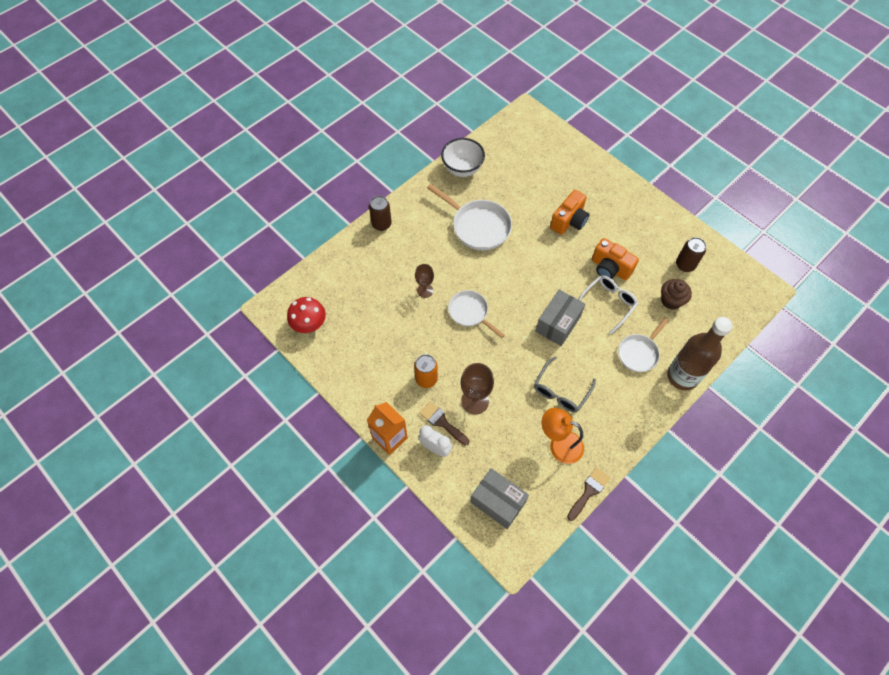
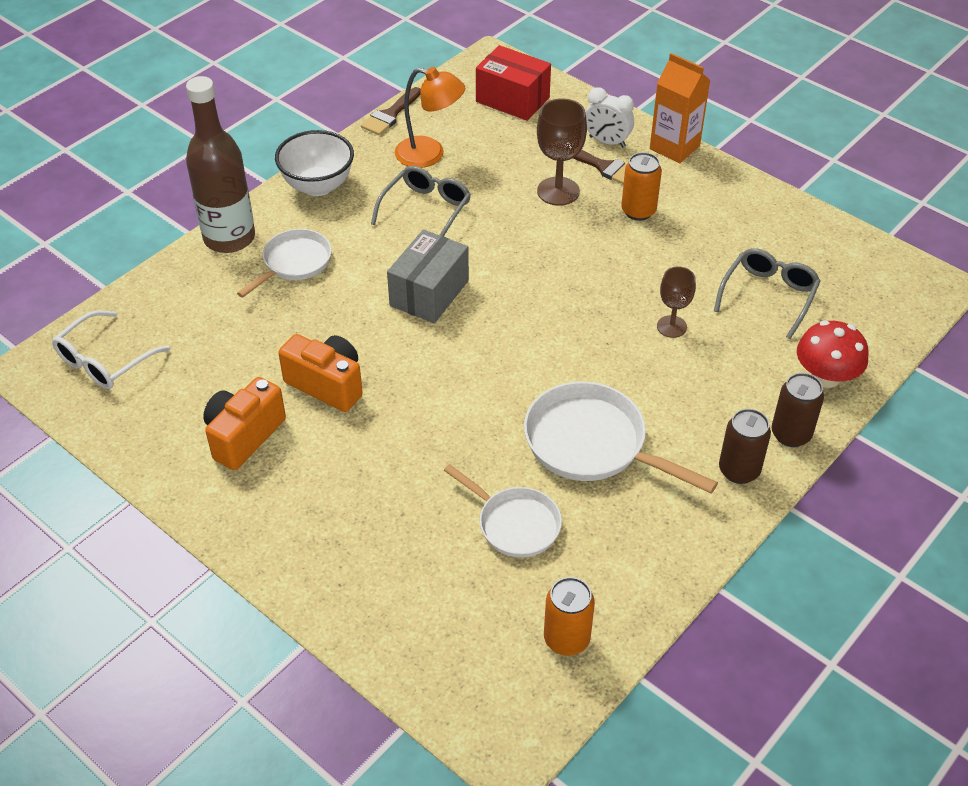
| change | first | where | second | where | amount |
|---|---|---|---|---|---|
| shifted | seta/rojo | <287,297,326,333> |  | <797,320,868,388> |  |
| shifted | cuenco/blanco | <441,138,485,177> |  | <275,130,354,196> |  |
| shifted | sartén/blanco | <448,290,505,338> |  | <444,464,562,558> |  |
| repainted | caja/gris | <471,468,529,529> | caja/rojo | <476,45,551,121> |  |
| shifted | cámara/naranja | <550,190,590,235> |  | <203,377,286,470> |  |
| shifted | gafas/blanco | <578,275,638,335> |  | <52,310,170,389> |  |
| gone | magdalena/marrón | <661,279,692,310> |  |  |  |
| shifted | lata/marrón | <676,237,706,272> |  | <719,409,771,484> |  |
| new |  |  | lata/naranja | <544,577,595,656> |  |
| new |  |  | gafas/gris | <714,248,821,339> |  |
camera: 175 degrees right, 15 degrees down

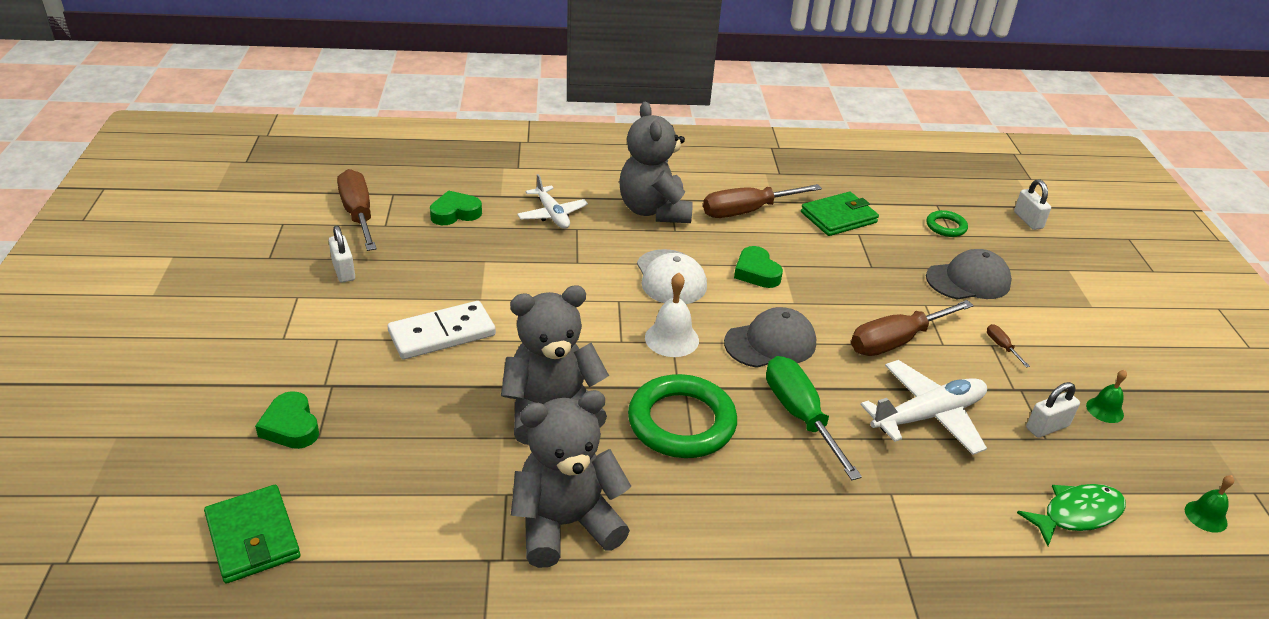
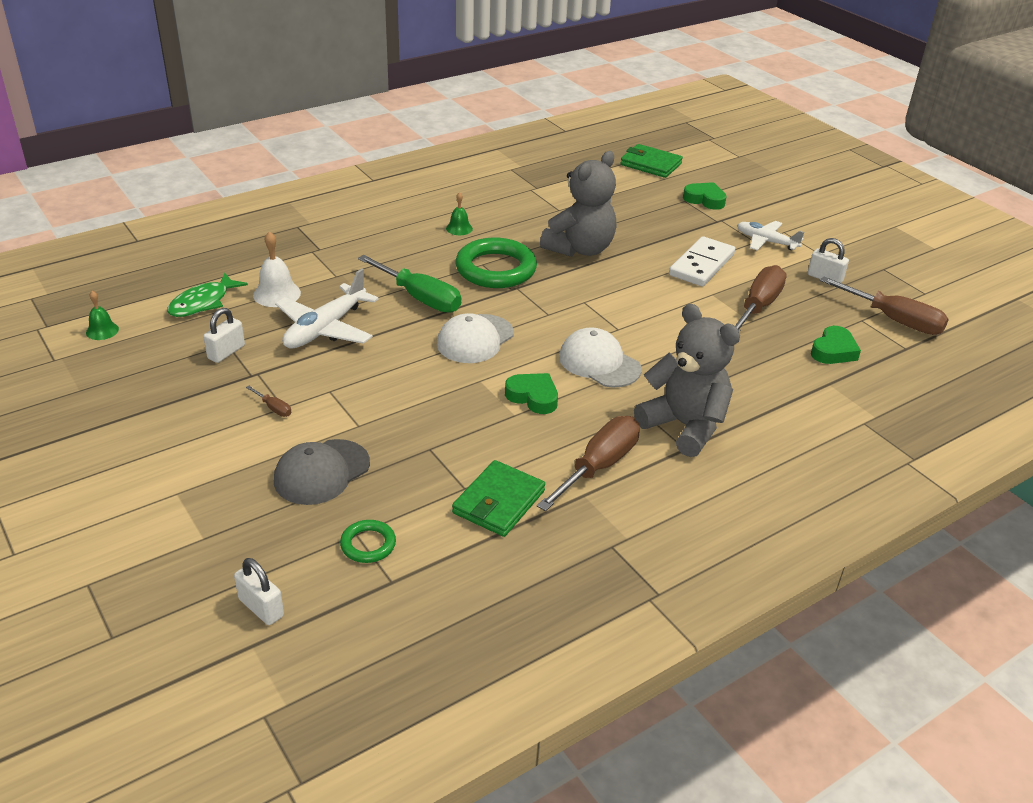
| change | first | where | second | where | amount |
|---|---|---|---|---|---|
| gone | osito/gris | <511,390,631,568> |  |  |  |
| shifted | avión/blanco | <517,174,588,229> |  | <737,221,804,251> |  |
| shifted | campana/blanco | <645,273,699,357> |  | <253,231,301,307> |  |
| repainted | gorra/gris | <724,307,816,368> | gorra/blanco | <437,313,514,363> |  |
| shifted | destornillador/marrón | <851,300,974,356> |  | <735,265,787,332> |  |
| shifted | campana/verde | <1086,370,1127,423> |  | <446,192,473,235> |  |
camera: 150 degrees right, 0 degrees up

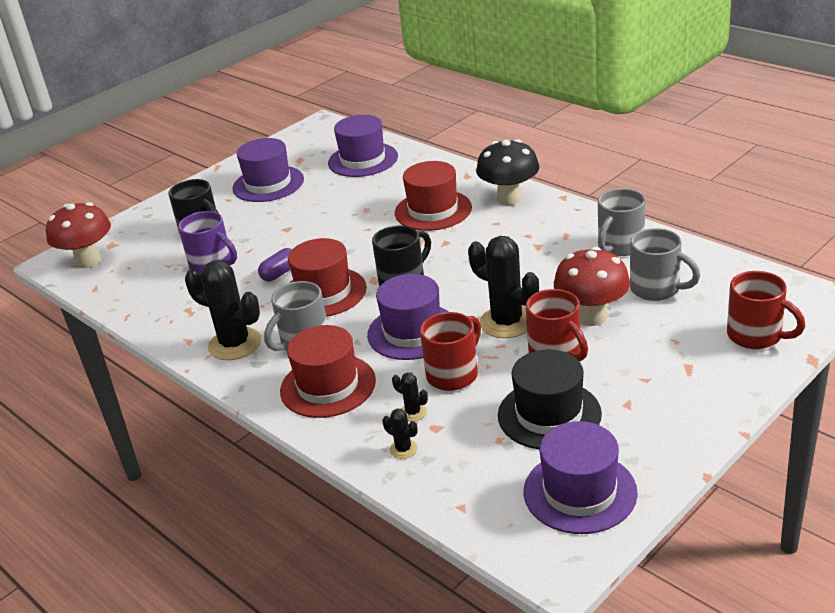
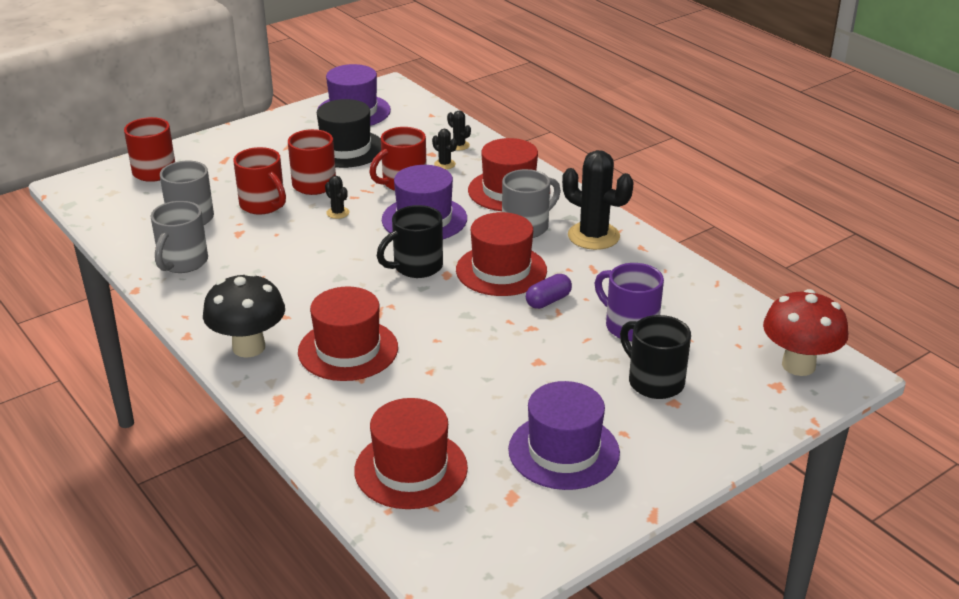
| change | first | where | second | where | amount |
|---|---|---|---|---|---|
| repainted | sombrero/morado | <328,115,398,177> | sombrero/rojo | <354,398,468,509> |  |
| scaled | cactus/negro | <468,236,539,338> |  | <325,176,350,219> | x0.45 |
| swapped | seta/rojo | <554,247,630,326> | taza/rojo | <233,147,286,215> |  |
| rotated | taza/gris | <598,188,645,256> |  | <151,201,208,273> | 150 degrees clockwise |
camera: 175 degrees left, 0 degrees up

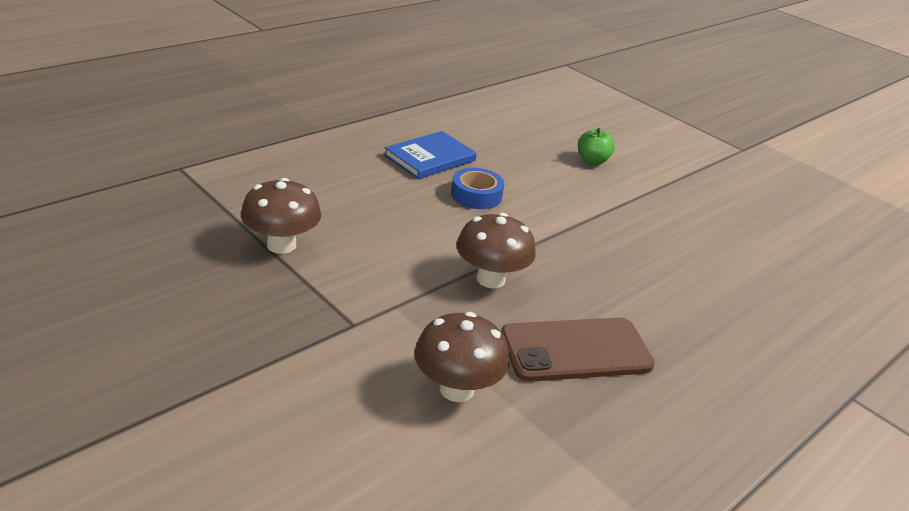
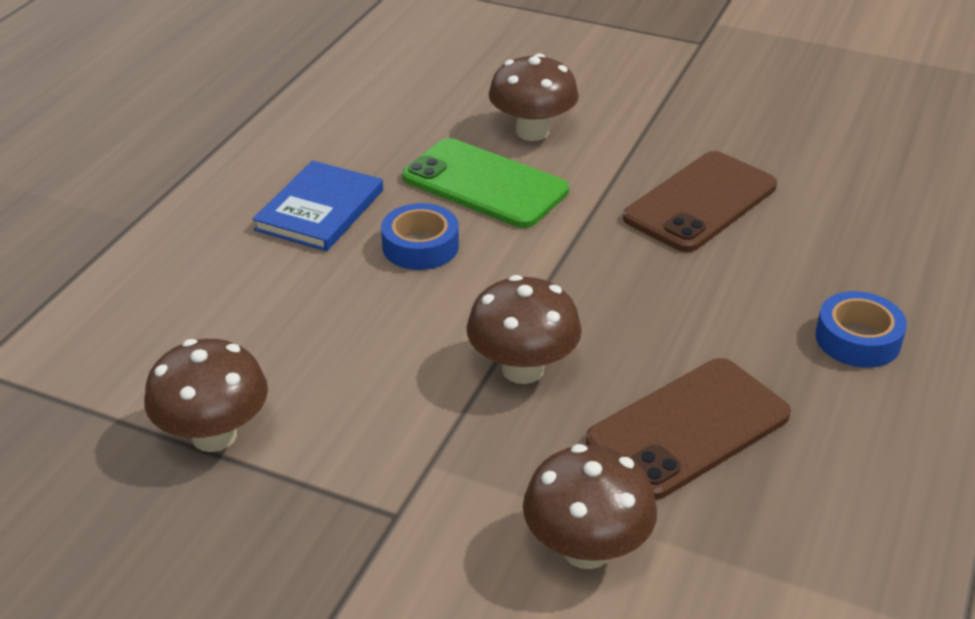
| change | first | where | second | where | amount |
|---|---|---|---|---|---|
| swapped | manzana/verde | <578,128,615,165> | seta/marrón | <489,53,579,141> |  |
| new |  |  | móvil/verde | <402,138,569,228> |  |
| new |  |  | móvil/marrón | <623,151,777,252> |  |
| new |  |  | cinta adhesiva/azul | <815,291,907,368> |  |
camera: 20 degrees left, 5 degrees up

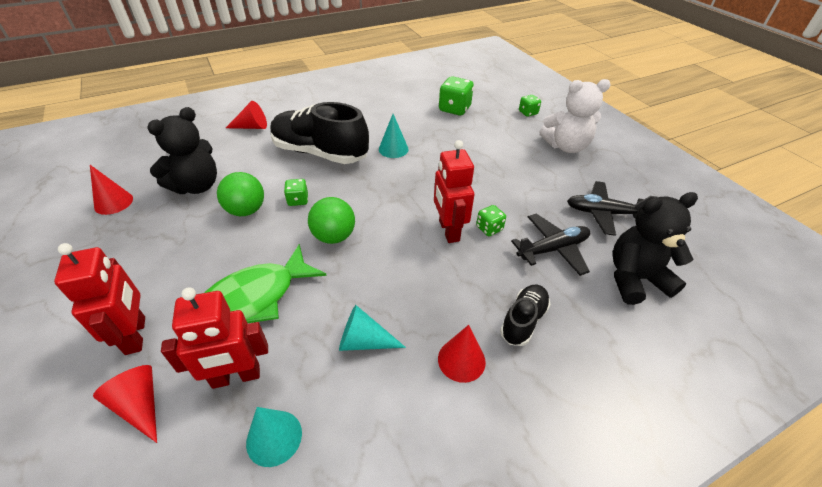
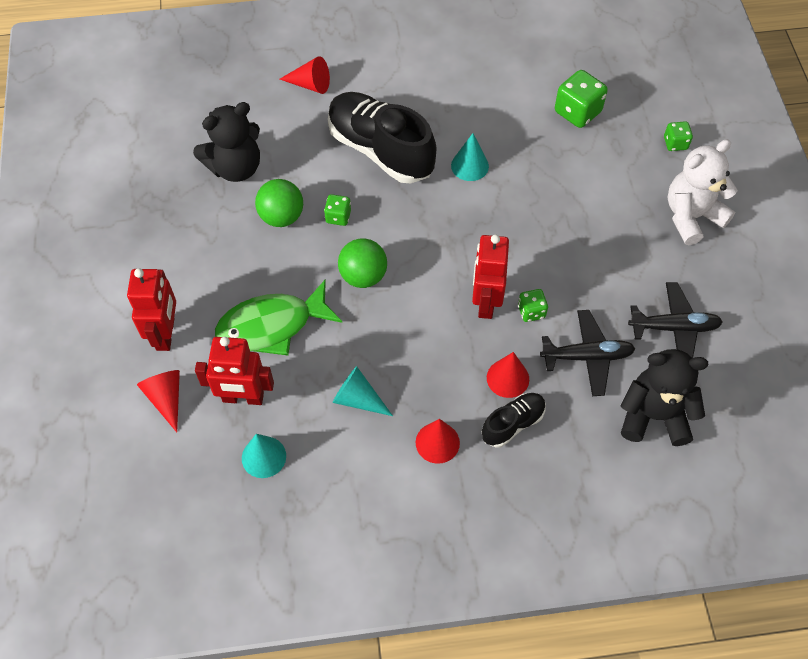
| change | first | where | second | where | amount |
|---|---|---|---|---|---|
| shifted | cono/rojo | <90,165,133,215> |  | <487,352,529,398> |  |
| rotated | osito/blanco | <540,79,611,153> |  | <668,139,738,245> | 135 degrees clockwise |
| rotated | avión/negro | <567,181,657,236> |  | <628,282,723,358> | 150 degrees clockwise |
camera: 20 degrees right, 15 degrees up

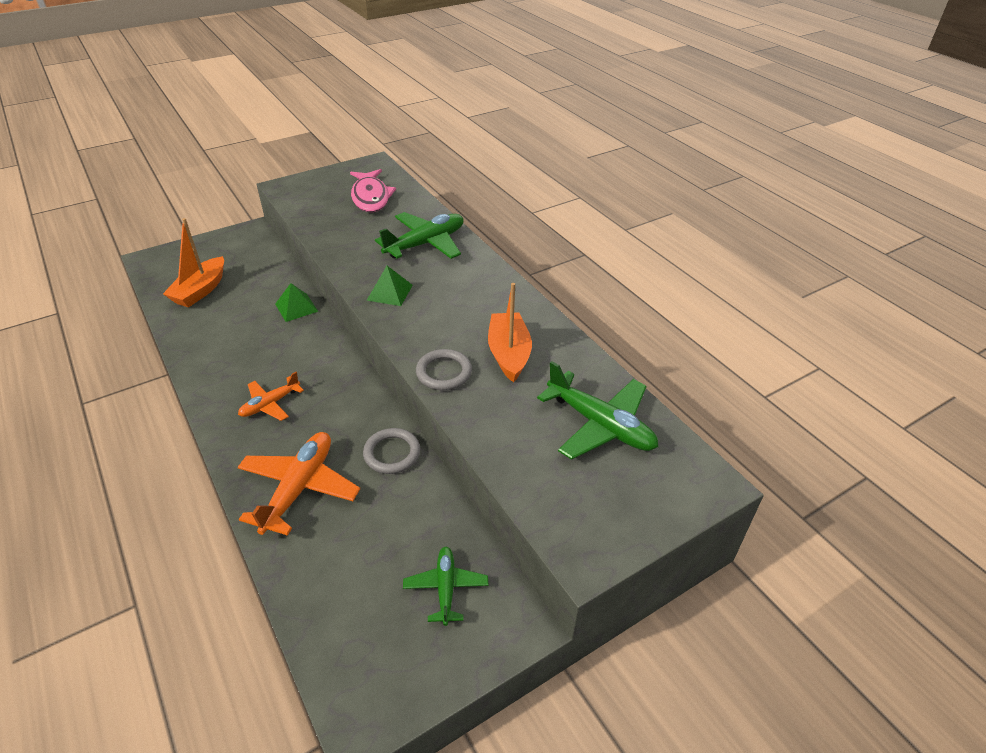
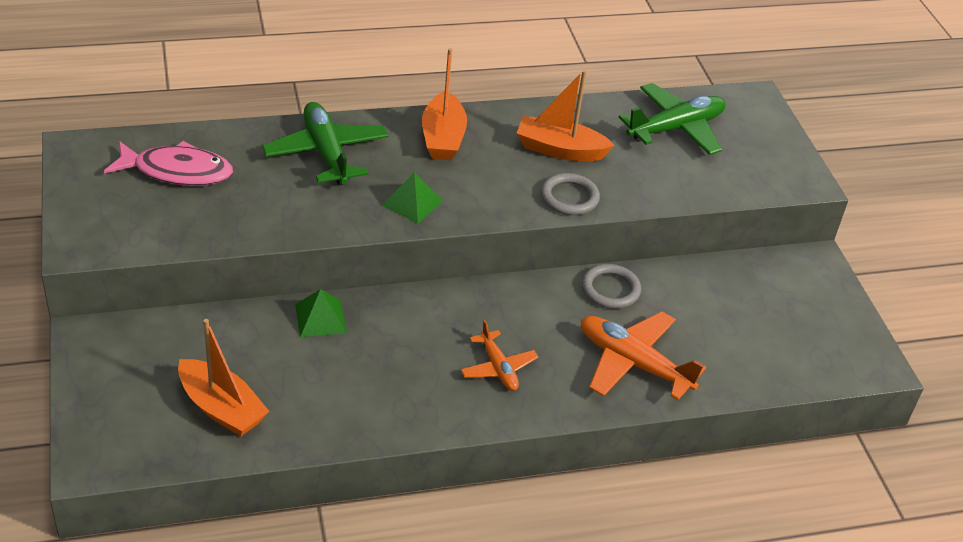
| change | first | where | second | where | amount |
|---|---|---|---|---|---|
| gone | avión/verde | <403,547,488,626> |  |  |  |
| new |  |  | barco/naranja | <422,48,467,160> |  |
camera: 75 degrees left, 0 degrees up

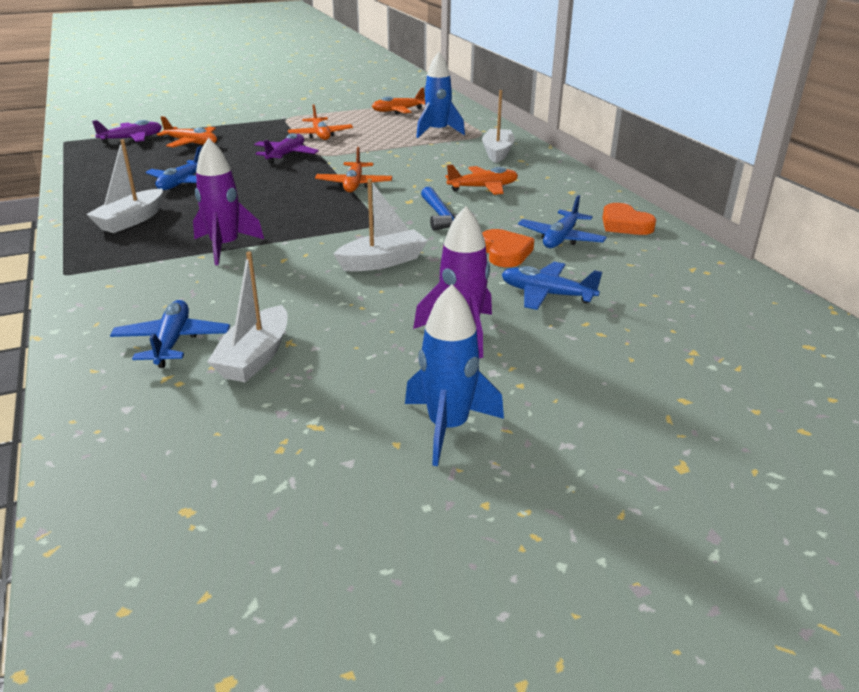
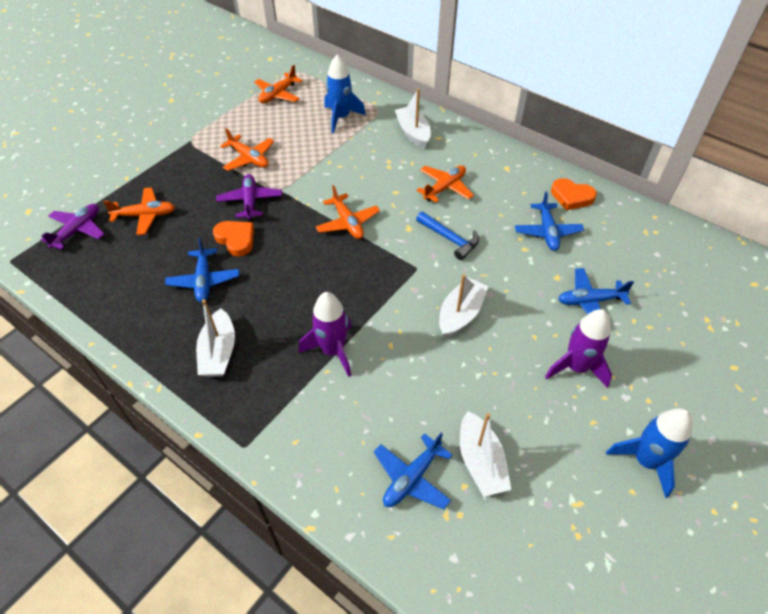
| change | first | where | second | where | amount |
|---|---|---|---|---|---|
| rotated | avión/azul | <110,300,230,368> |  | <374,433,452,509> | 105 degrees counterclockwise |
| shifted | corazón/naranja | <482,229,534,267> |  | <213,221,254,256> |  |
camera: 30 degrees left, 20 degrees up

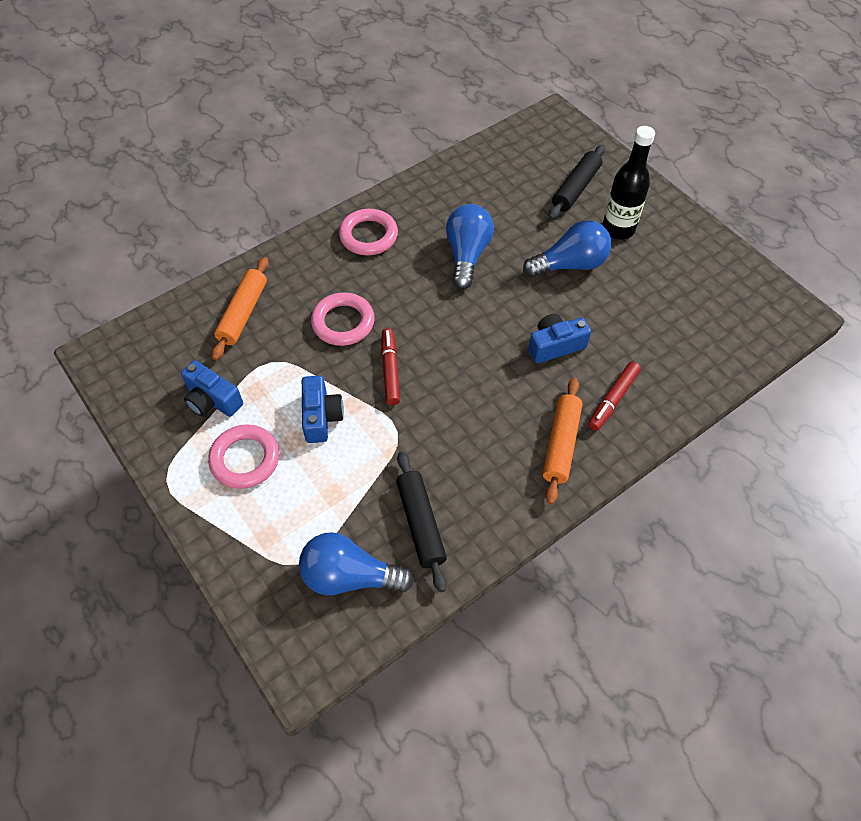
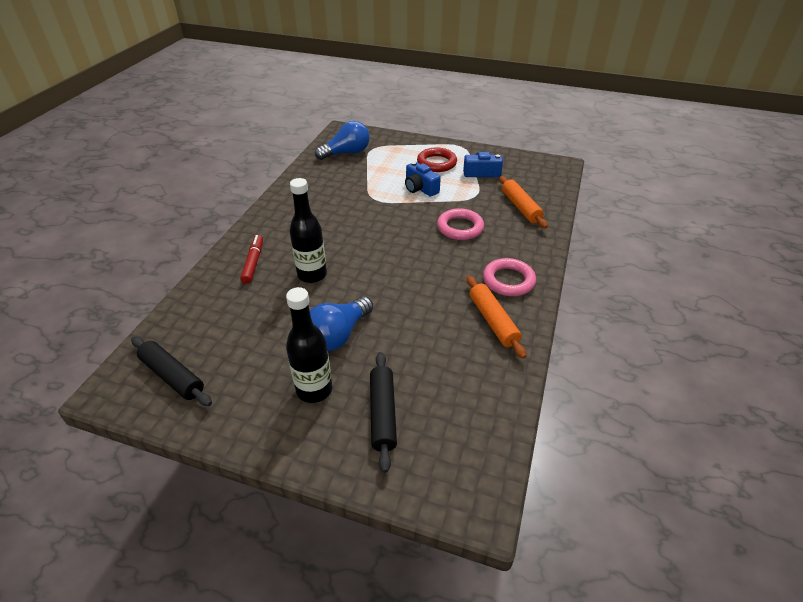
| change | first | where | second | where | amount |
|---|---|---|---|---|---|
| repainted | anillo/rosa | <208,424,279,489> | anillo/rojo | <417,148,457,172> |  |
| gone | rotulador/rojo | <381,328,400,405> |  |  |  |
| shifted | rodillo/negro | <396,451,447,592> |  | <131,337,212,406> |  |
| gone | bombilla/azul | <446,204,494,289> |  |  |  |
| swapped | cámara/azul | <528,314,591,363> | botella/negro | <290,178,327,283> |  |
| shifted | rodillo/naranja | <543,378,583,504> |  | <467,276,527,359> |  |
camera: 145 degrees right, 15 degrees down

